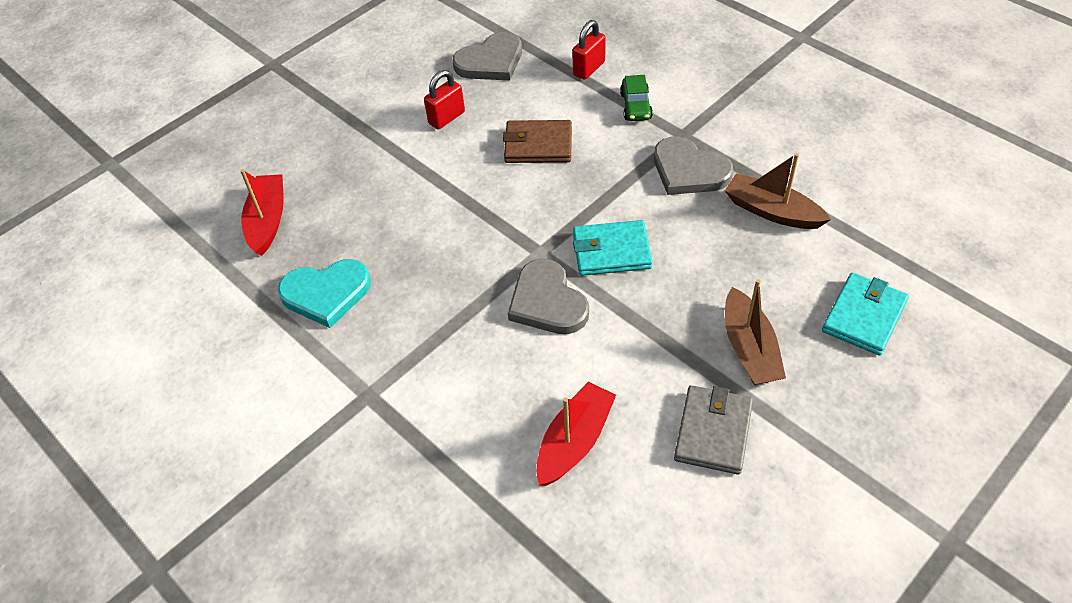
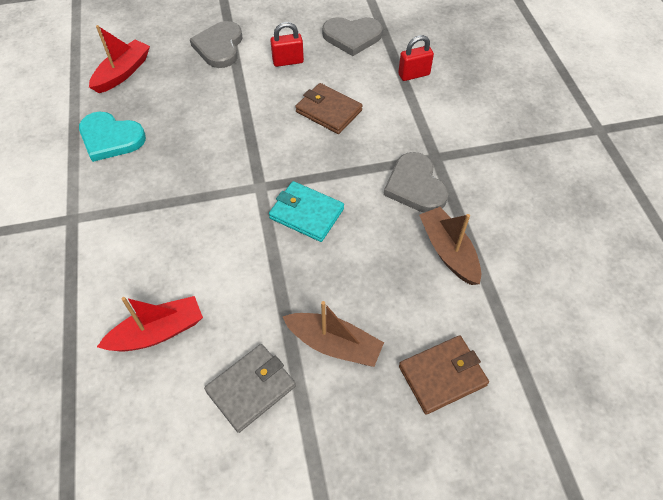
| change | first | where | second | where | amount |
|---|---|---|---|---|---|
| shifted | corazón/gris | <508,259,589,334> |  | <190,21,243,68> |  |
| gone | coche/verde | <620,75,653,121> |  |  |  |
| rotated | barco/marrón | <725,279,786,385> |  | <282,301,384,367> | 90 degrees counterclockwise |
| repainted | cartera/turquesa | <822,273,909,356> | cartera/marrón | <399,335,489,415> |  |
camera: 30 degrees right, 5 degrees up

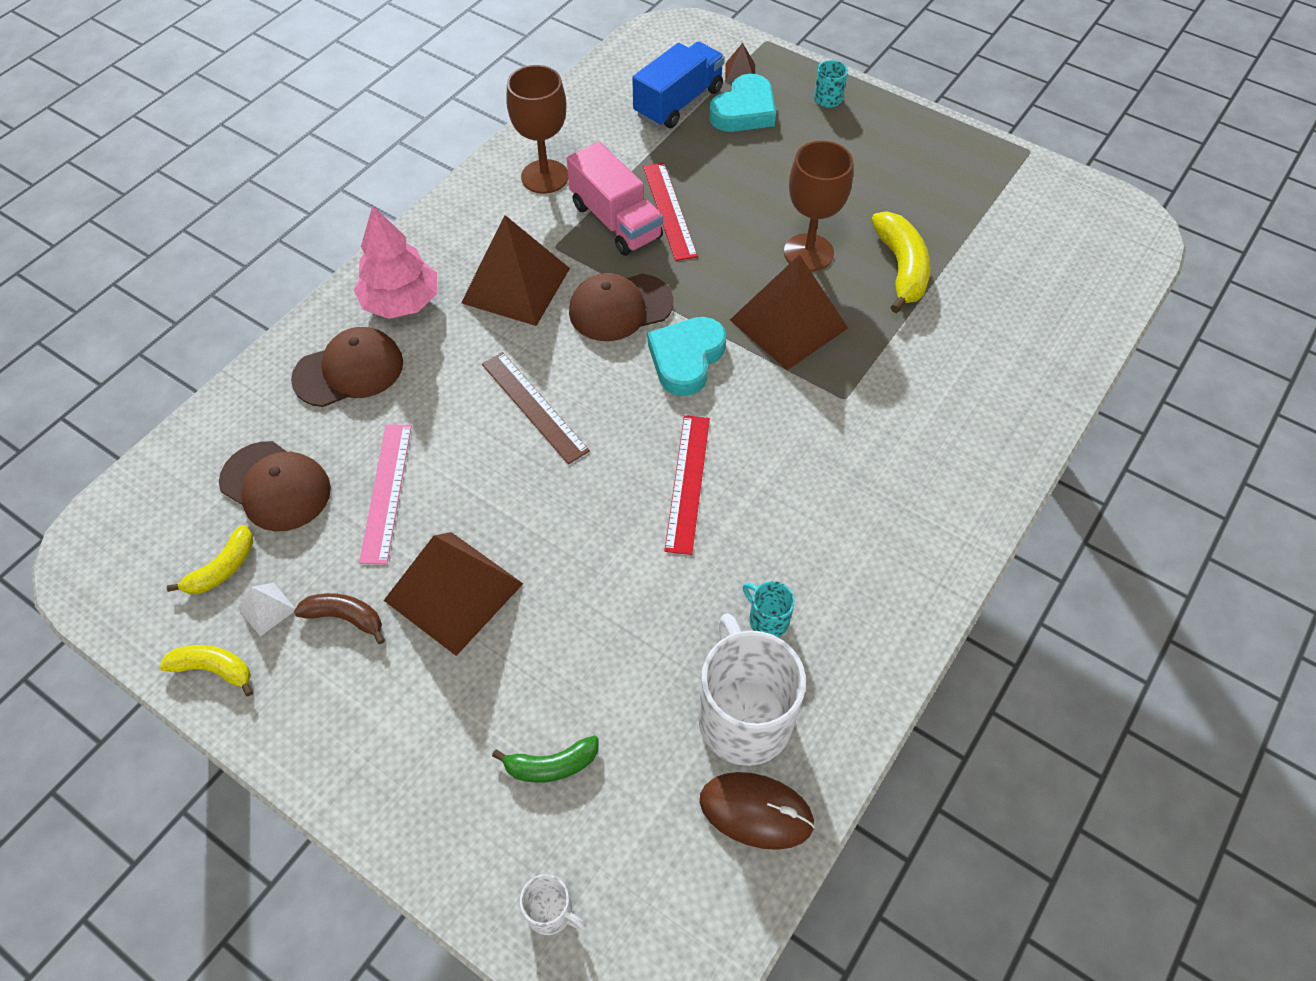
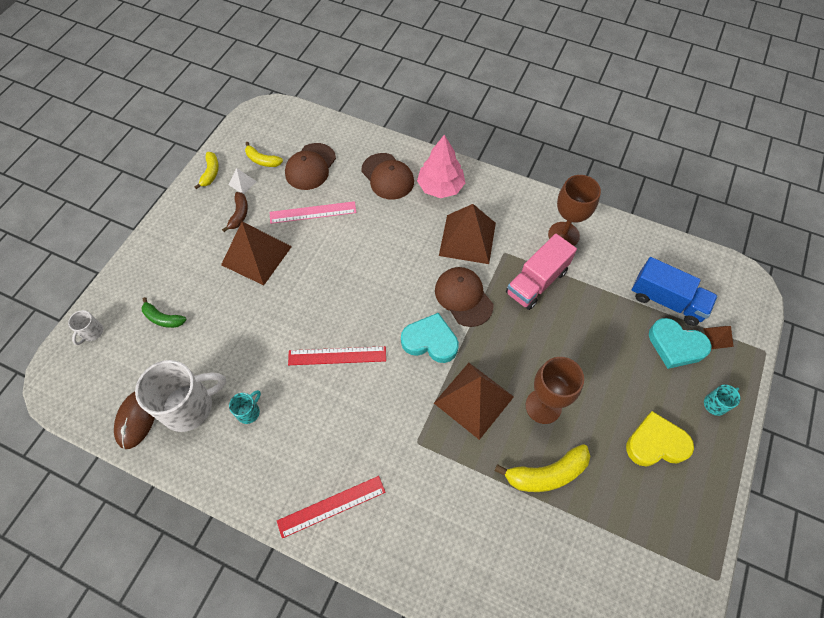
| change | first | where | second | where | amount |
|---|---|---|---|---|---|
| gone | regla/marrón | <482,352,590,464> |  |  |  |
| rotated | plátano/verde | <492,736,599,783> |  | <142,297,186,328> | 45 degrees counterclockwise |
| shifted | regla/rojo | <643,163,698,261> |  | <277,476,386,538> |  |
| new |  |  | corazón/amarillo | <626,411,694,466> |  |
camera: 80 degrees right, 5 degrees up

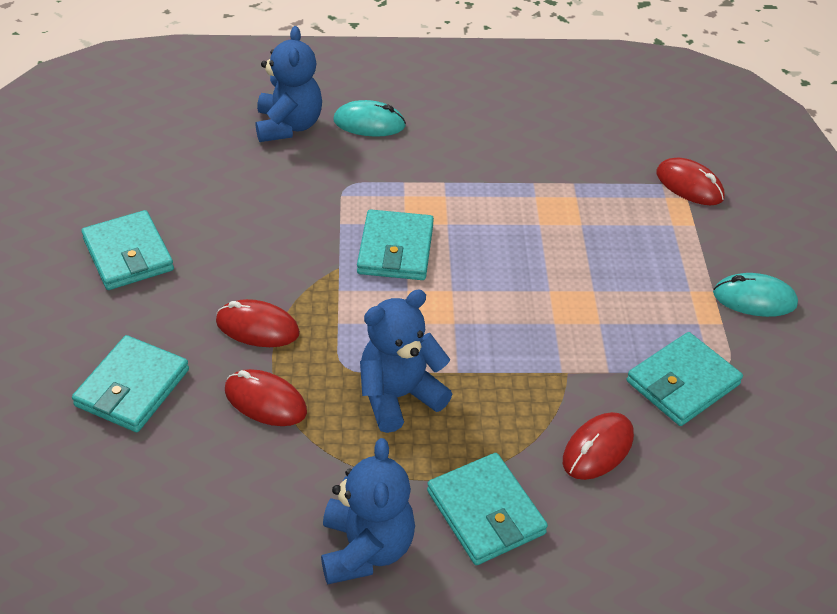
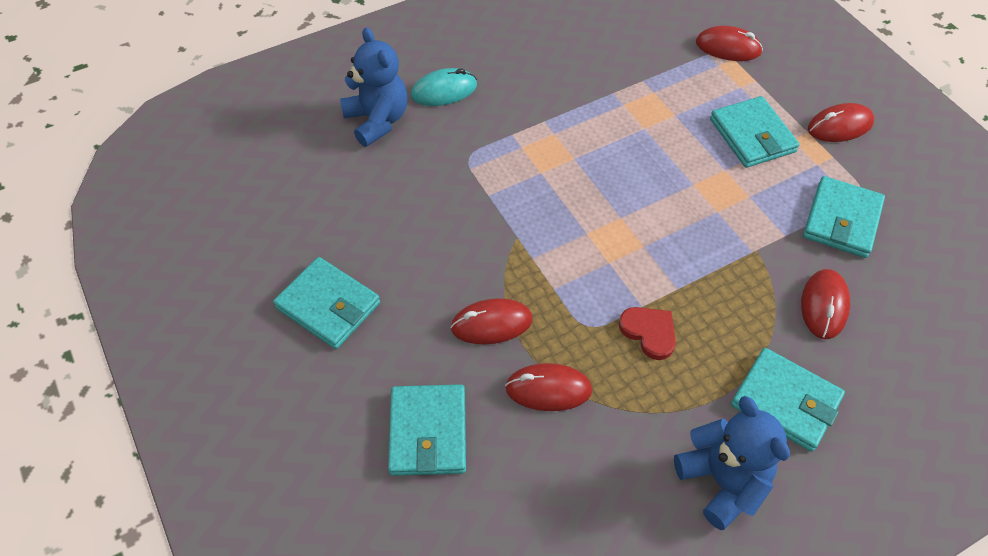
| change | first | where | second | where | amount |
|---|---|---|---|---|---|
| shifted | cartera/turquesa | <357,209,434,280> |  | <710,96,800,168> |  |
| swapped | osito/azul | <360,290,452,433> | corazón/rojo | <619,307,676,360> |  |
| repainted | ratón/turquesa | <713,273,798,317> | ratón/rojo | <808,103,874,142> |  |
camera: 25 degrees left, 10 degrees up

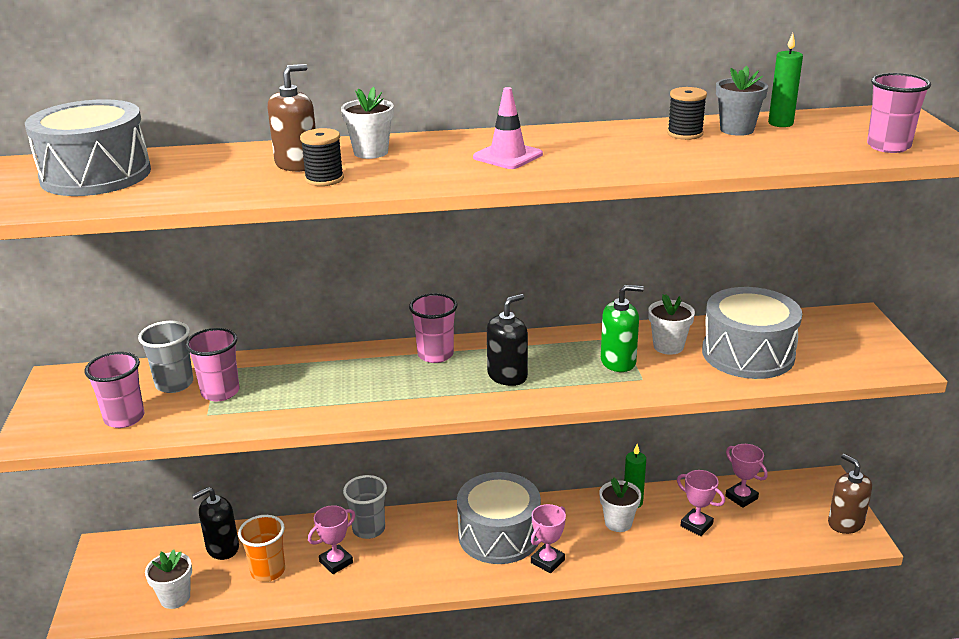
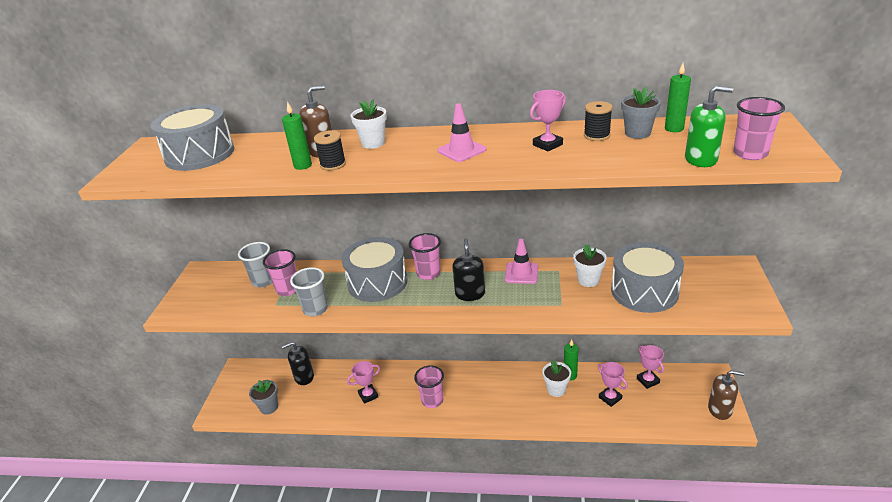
| change | first | where | second | where | amount |
|---|---|---|---|---|---|
| shifted | vaso/rosa | <84,352,145,428> |  | <414,365,444,408> |  |
| repainted | maceta/blanco | <145,550,192,609> | maceta/gris | <249,380,278,415> |  |
| gone | vaso/naranja | <238,515,285,582> |  |  |  |
| shifted | vaso/gris | <343,475,387,539> |  | <290,267,328,316> |  |
| shifted | tambor/gris | <457,472,541,564> |  | <341,237,408,302> |  |
| rotated | dispensador de jabón/negro | <487,294,528,386> |  | <452,238,485,301> | 60 degrees counterclockwise |
| shifted | trofeo/rosa | <531,504,566,573> |  | <530,90,566,151> |  |
| shifted | dispensador de jabón/verde | <601,285,644,372> |  | <685,86,733,167> |  |
| rotated | dispensador de jabón/marrón | <828,454,872,534> |  | <708,370,744,420> | 120 degrees clockwise |
| new |  |  | vela/verde | <282,101,312,170> |  |
| new |  |  | cono de tráfico/rosa | <505,239,538,284> |  |
camera: 15 degrees right, 5 degrees up

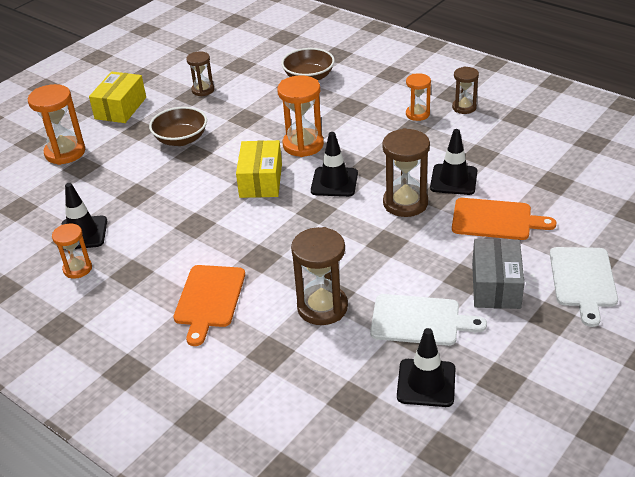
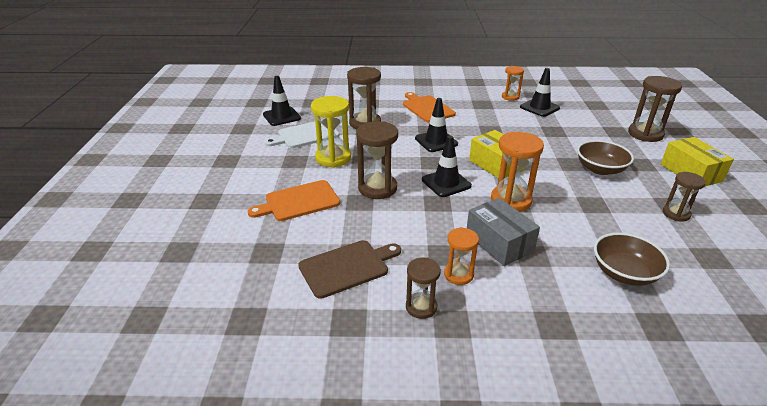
| change | first | where | second | where | amount |
|---|---|---|---|---|---|
| repainted | reloj de arena/naranja | <28,84,85,165> | reloj de arena/marrón | <628,76,682,142> |  |
| shifted | cono de tráfico/negro | <430,129,477,195> |  | <415,98,458,152> |  |
| shifted | caja/gris | <472,239,524,309> |  | <467,198,540,266> |  |
| gone | tabla de cortar/blanco | <550,247,618,327> |  |  |  |
| new |  |  | tabla de cortar/marrón | <298,240,401,299> |  |
| new |  |  | reloj de arena/amarillo | <311,96,351,168> |  |
camera: 140 degrees right, 5 degrees down

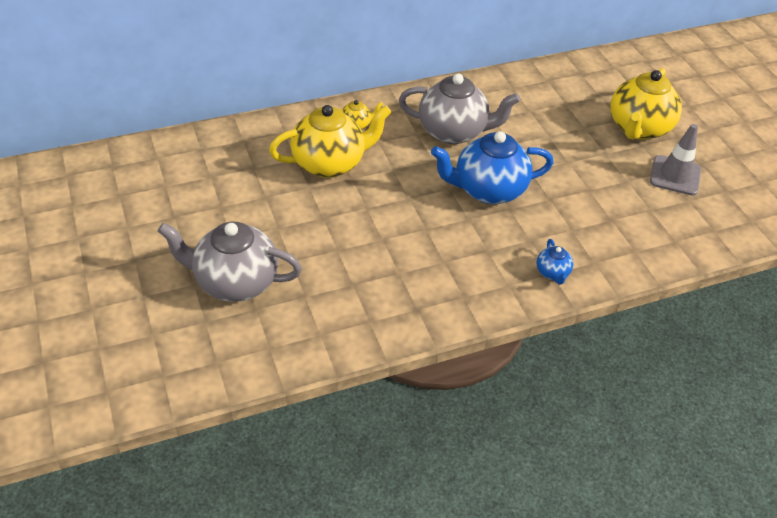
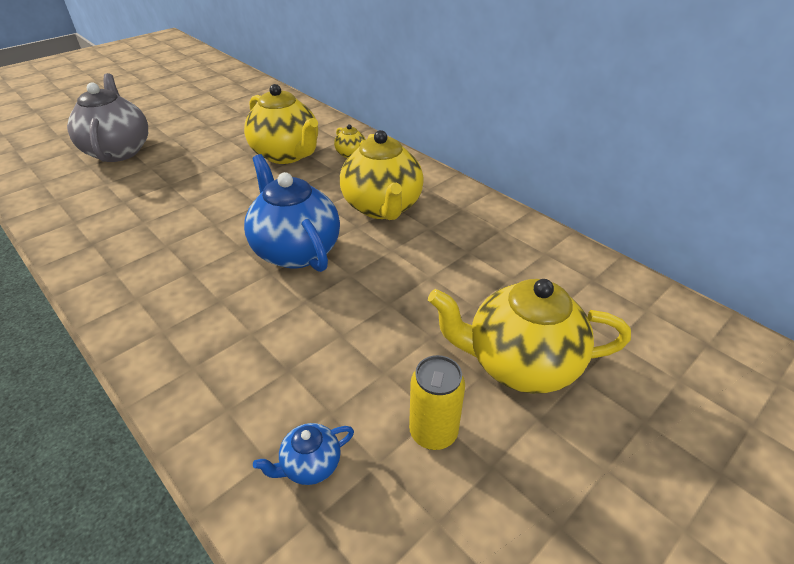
| change | first | where | second | where | amount |
|---|---|---|---|---|---|
| repainted | tetera/gris | <399,74,520,144> | tetera/amarillo | <340,130,424,220> |  |
| shifted | tetera/azul | <537,239,573,284> |  | <253,423,354,485> |  |
| swapped | cono de tráfico/gris | <650,124,701,196> | lata/amarillo | <409,355,465,450> |  |
camera: 70 degrees right, 5 degrees down

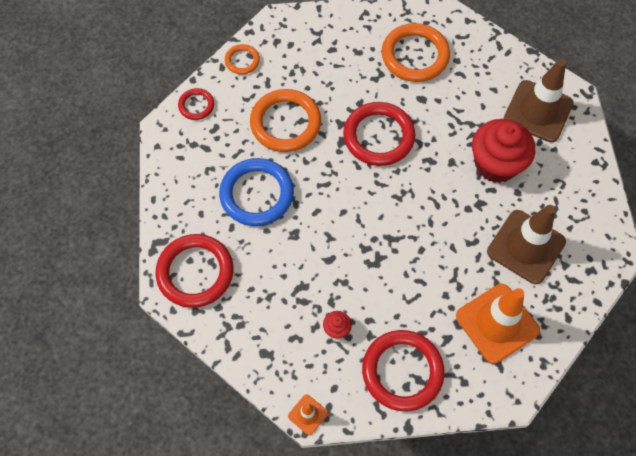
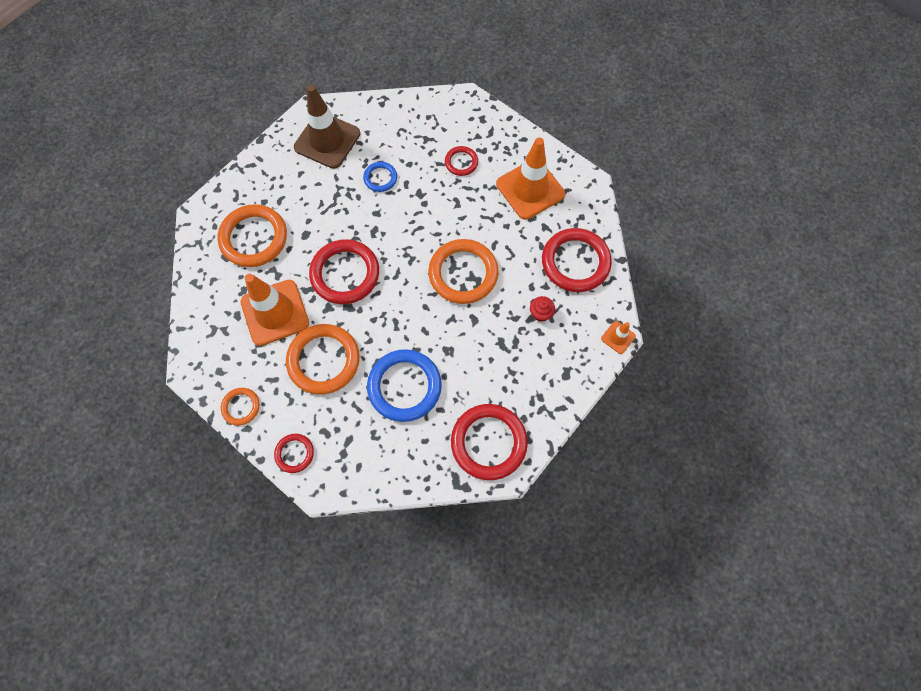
| change | first | where | second | where | amount |
|---|---|---|---|---|---|
| swapped | magdalena/rojo | <472,119,535,183> | anillo/azul | <363,162,397,192> |  |
| swapped | cono de tráfico/marrón | <487,205,566,284> | anillo/rojo | <445,146,478,176> |  |
| new |  |  | cono de tráfico/naranja | <240,274,309,346> |  |
| new |  |  | anillo/naranja | <428,239,499,304> |  |
camera: 90 degrees left, 5 degrees up

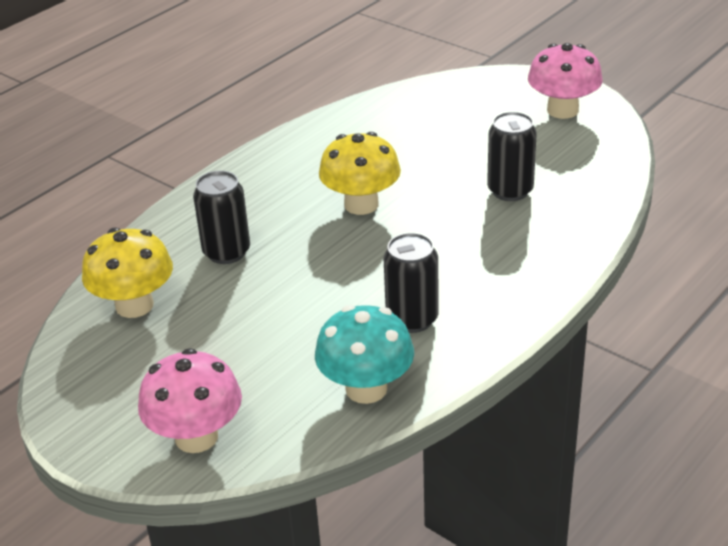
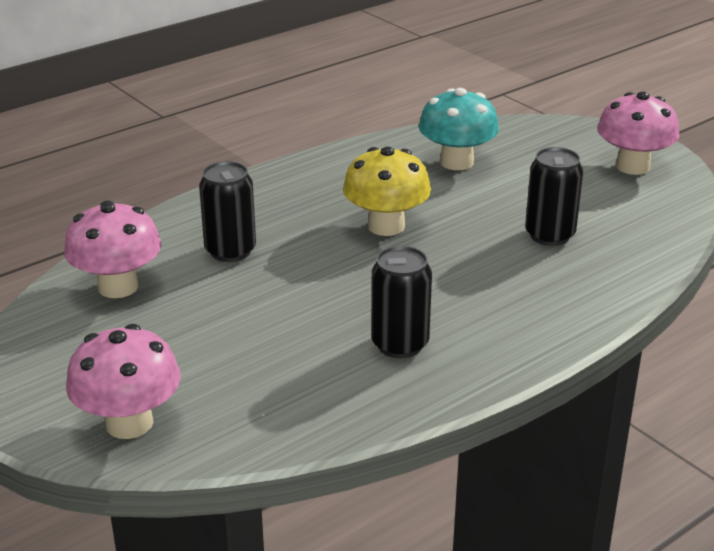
| change | first | where | second | where | amount |
|---|---|---|---|---|---|
| repainted | seta/amarillo | <82,228,173,318> | seta/rosa | <64,200,161,298> |  |
| shifted | seta/turquesa | <315,305,414,404> |  | <419,88,499,170> |  |
camera: 10 degrees right, 5 degrees down

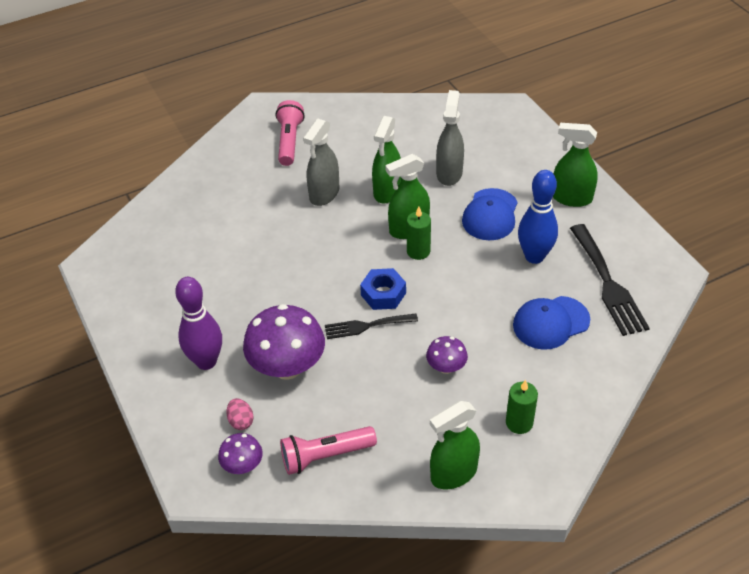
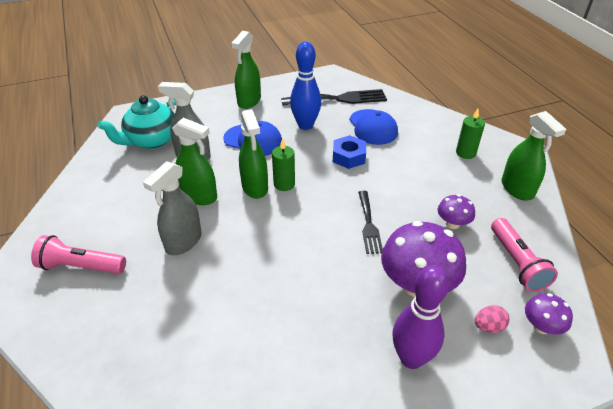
| change | first | where | second | where | amount |
|---|---|---|---|---|---|
| rotated | pulverizador/gris | <303,118,339,206> |  | <143,161,202,255> | 90 degrees clockwise |
| shifted | tuerca/azul | <360,268,406,310> |  | <333,135,366,169> |  |
| shifted | seta/morado | <426,336,468,374> |  | <438,194,475,229> |  |
| new |  |  | tetera/turquesa | <98,95,176,149> |  |
camera: 85 degrees left, 5 degrees down

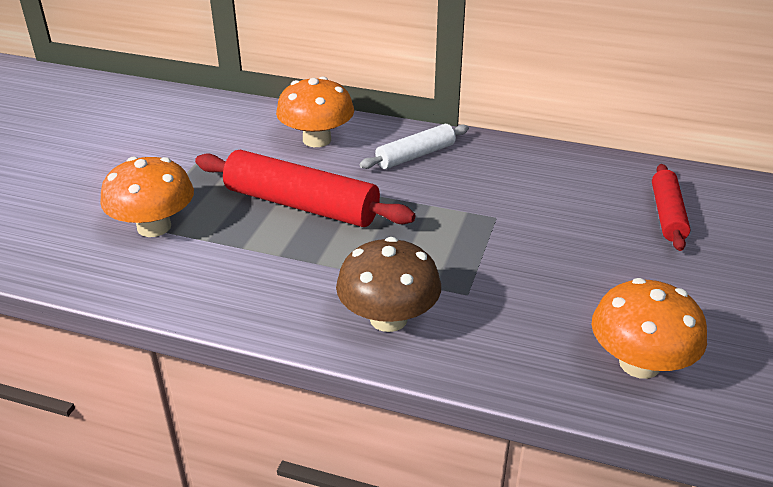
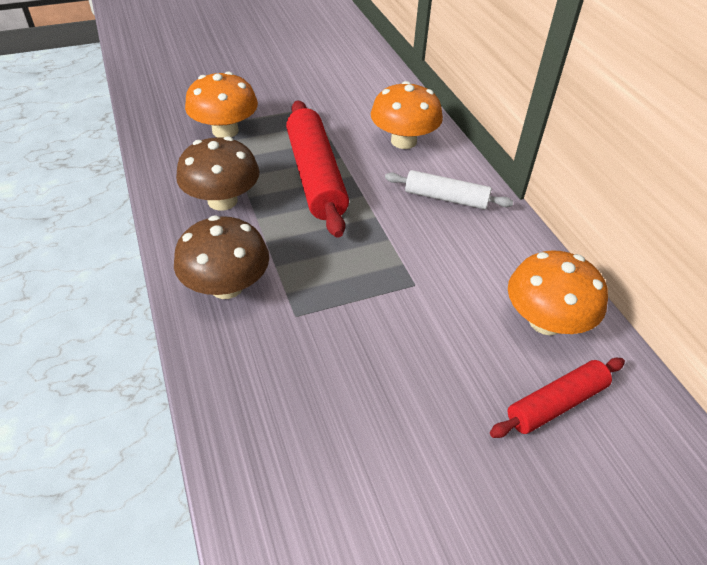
| change | first | where | second | where | amount |
|---|---|---|---|---|---|
| shifted | seta/naranja | <591,278,707,379> |  | <508,250,608,335> |  |
| new |  |  | seta/marrón | <176,136,260,211> |  |
camera: 50 degrees right, 10 degrees up

